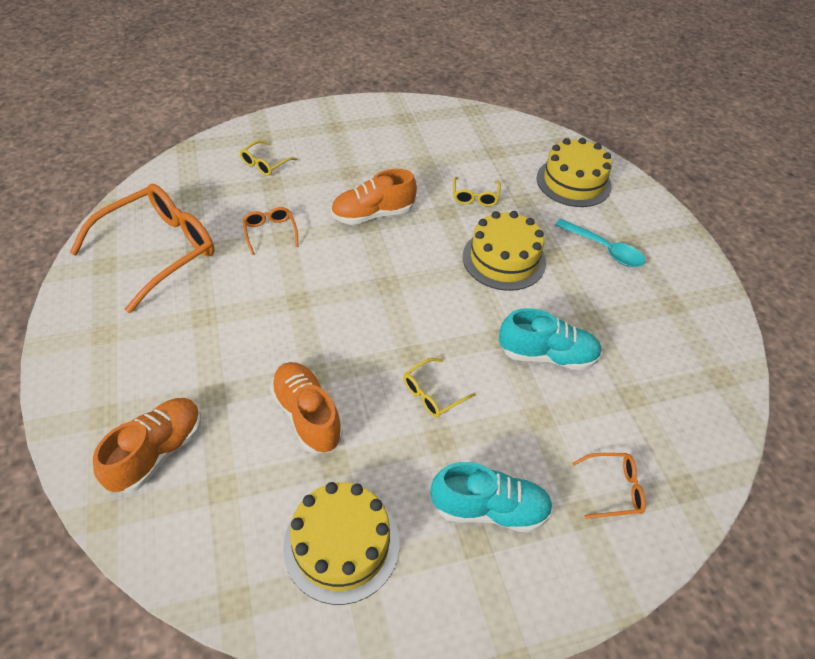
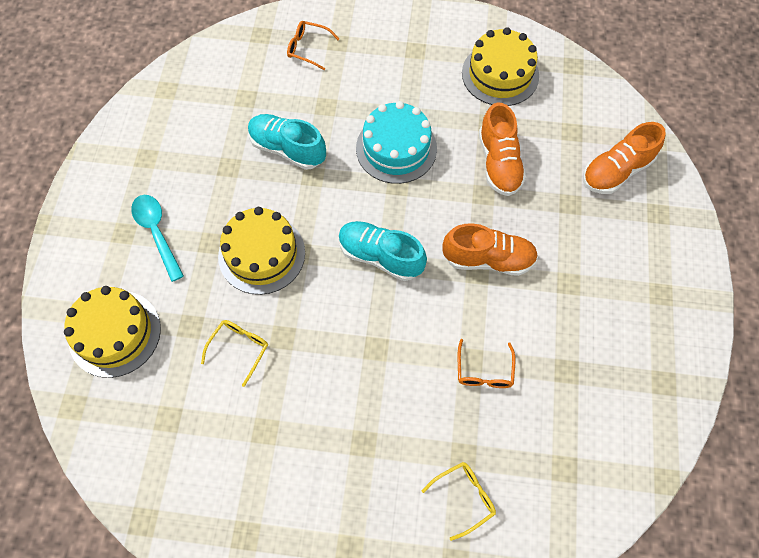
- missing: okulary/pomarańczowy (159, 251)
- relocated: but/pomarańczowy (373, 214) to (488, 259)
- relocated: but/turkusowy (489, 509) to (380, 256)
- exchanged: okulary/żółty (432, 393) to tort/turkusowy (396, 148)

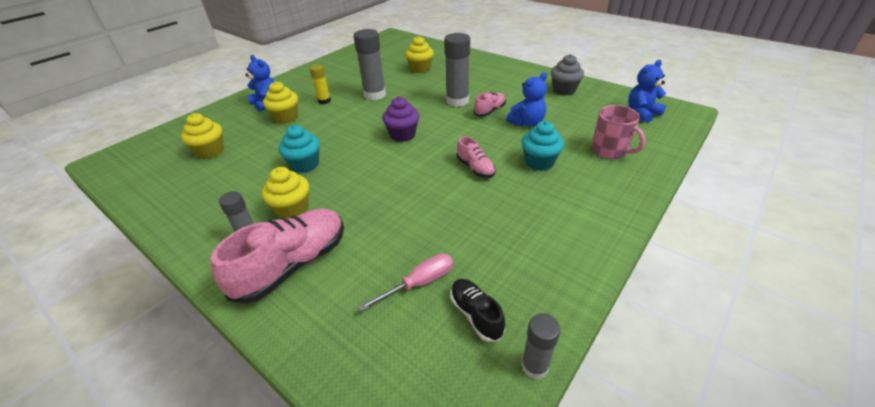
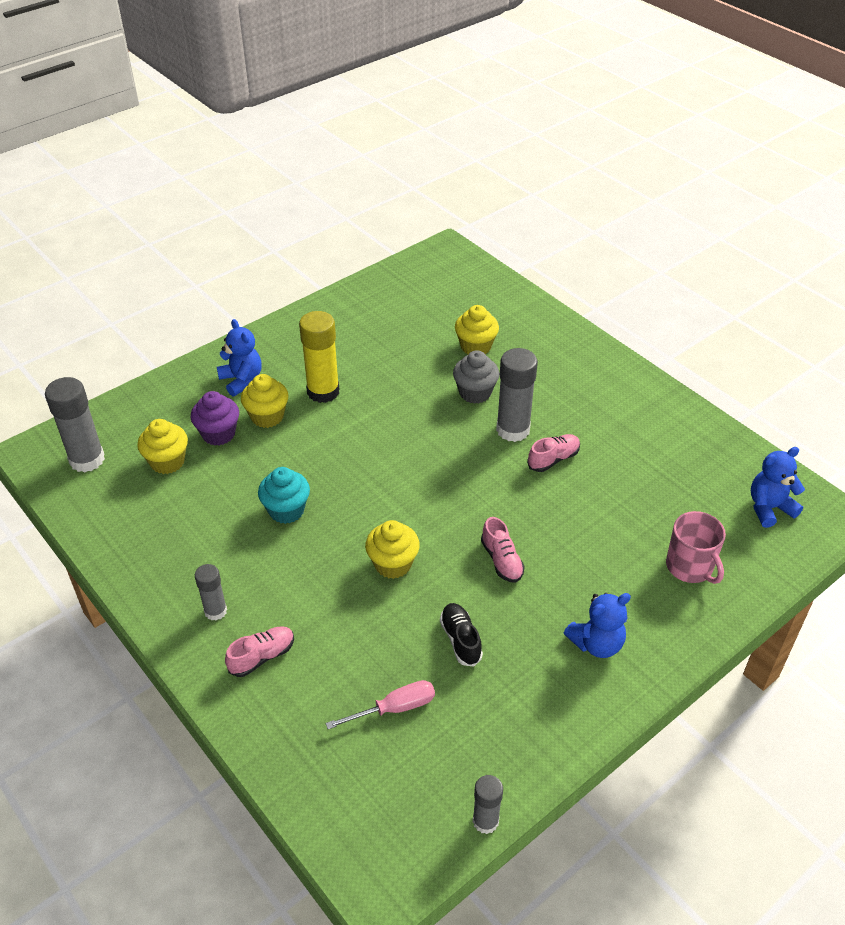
- missing: muffinka/turkusowy (539, 162)
- relocated: muffinka/żółty (292, 209) to (393, 564)
- relocated: klej w sztyfcie/szary (375, 95) to (87, 459)
- relocated: muffinka/fioletowy (402, 135) to (218, 434)
- relocated: but/czarny (476, 314) to (460, 640)
- relocated: miś/niebieski (527, 123) to (596, 643)
- relocated: muffinka/szary (564, 90) to (475, 393)
- size: but/różowy (293, 265) = (262, 657) x0.52
- size: klej w sztyfcie/żółty (324, 101) = (323, 391) x1.74

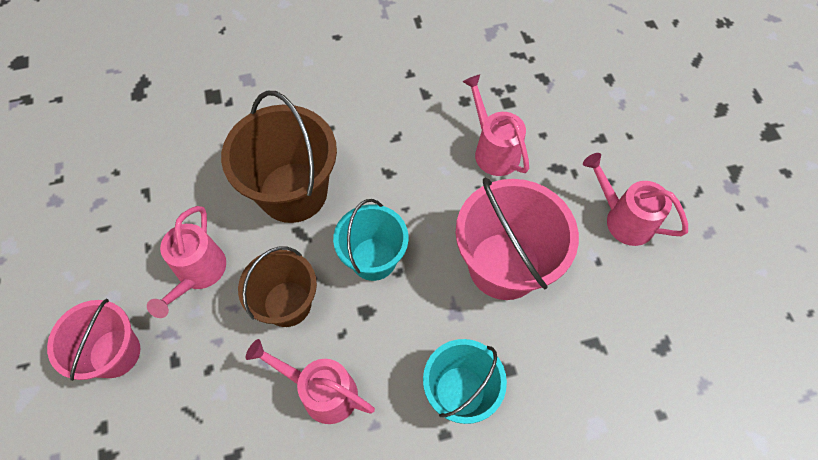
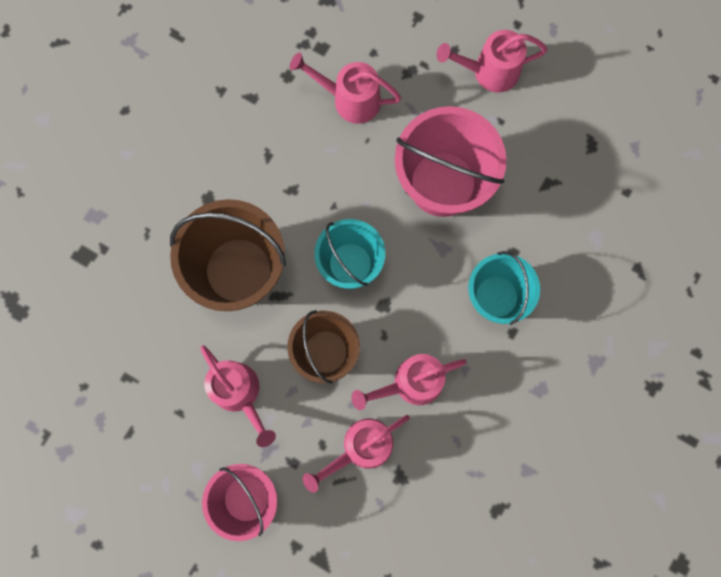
- appeared: konewka/różowy (360, 448)

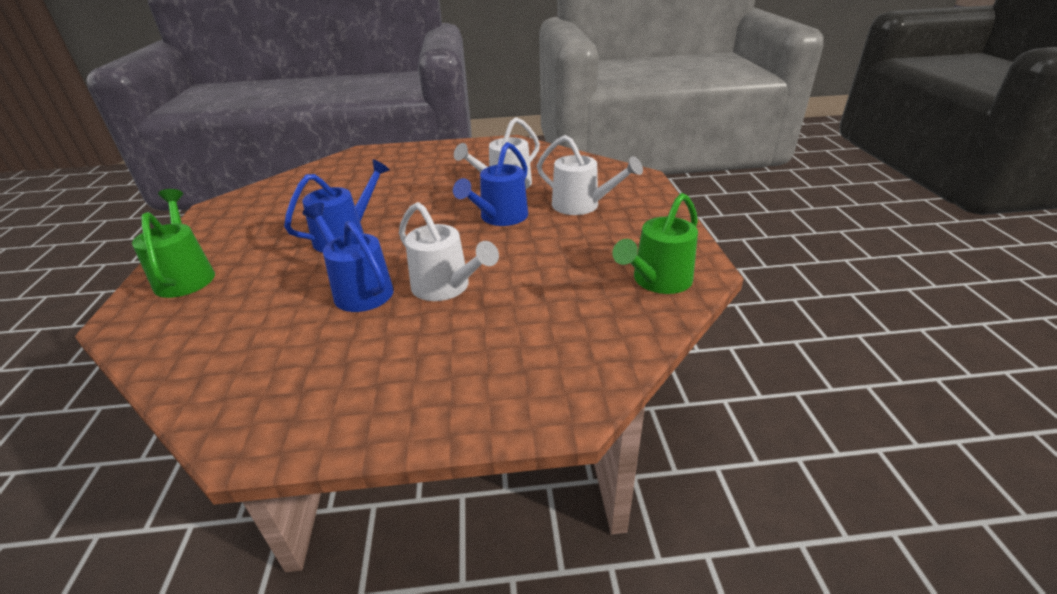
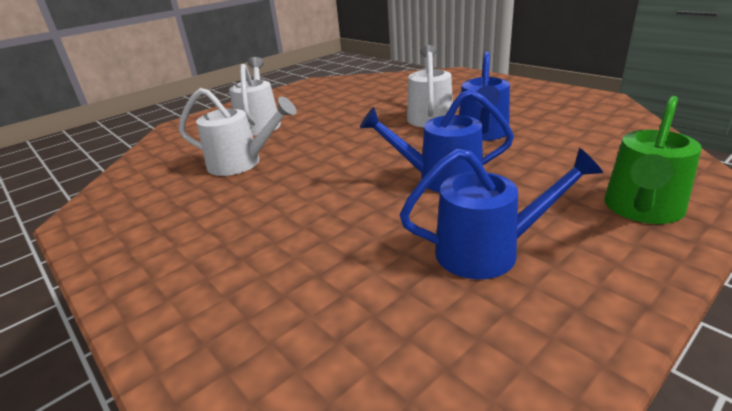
- missing: konewka/zielony (657, 281)
- relocated: konewka/niebieski (499, 218) to (489, 251)

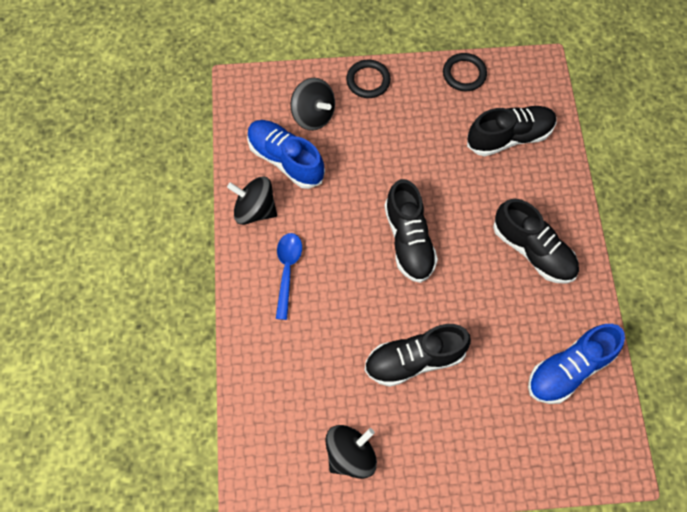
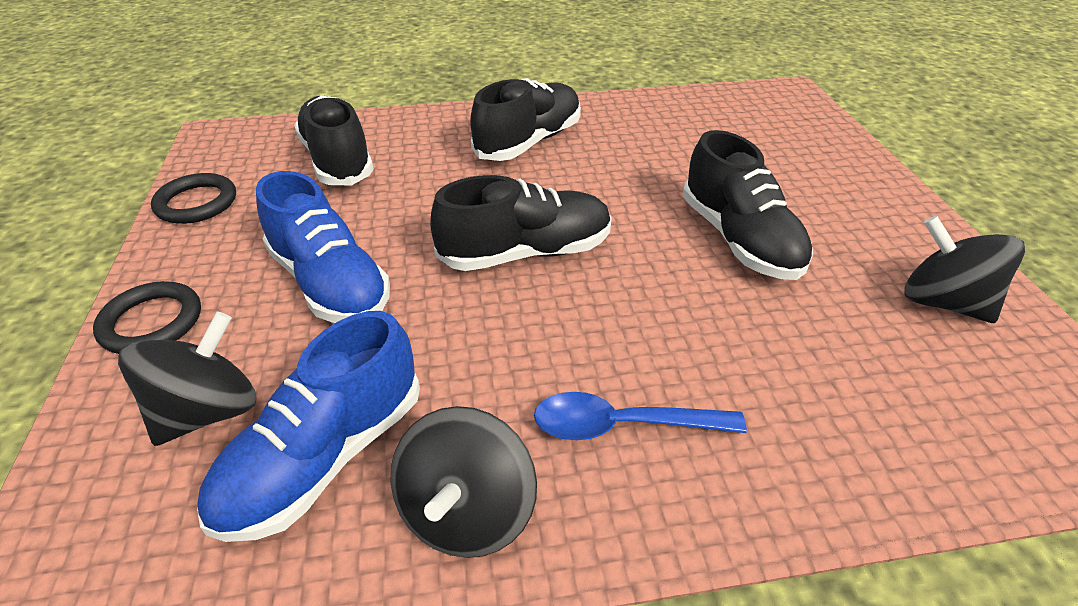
- relocated: but/niebieski (569, 369) to (330, 283)

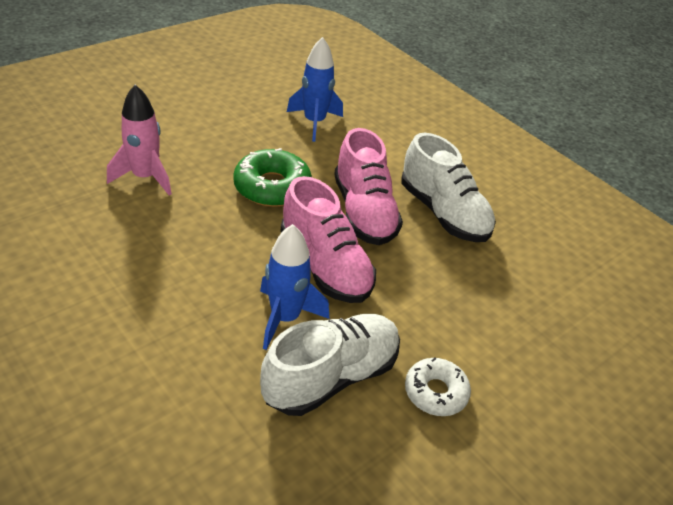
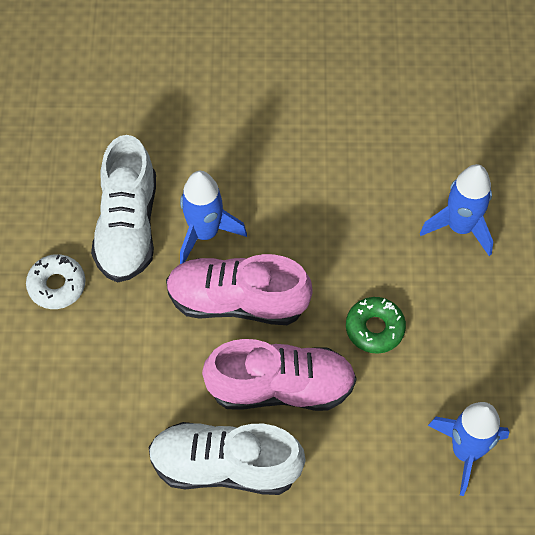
- colour: rakieta/różowy (145, 177) to rakieta/niebieski (460, 227)
- spun: but/różowy (363, 212) = (281, 387) 150 degrees clockwise
- size: donut/zielony (272, 187) = (375, 328) x0.65

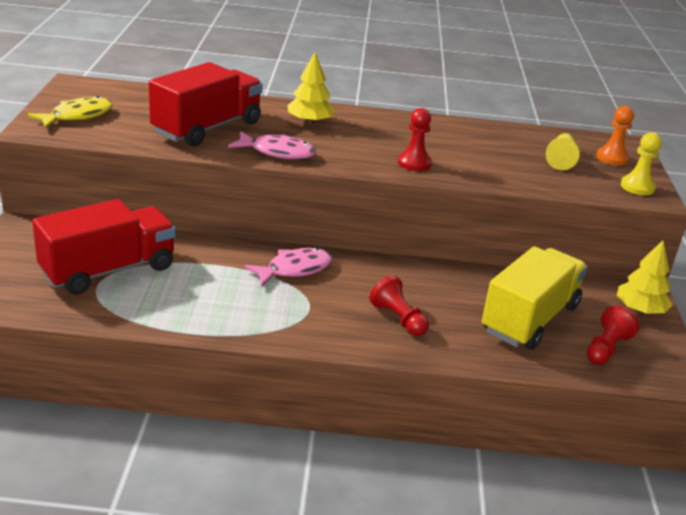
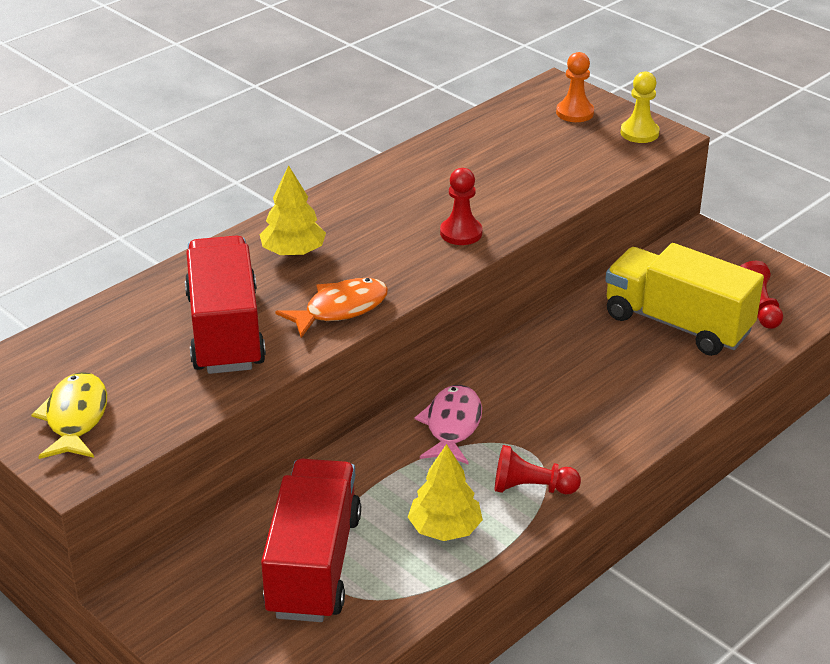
- missing: pionek/żółty (560, 160)
- relocated: pionek/czerwony (398, 318) to (531, 488)
- relocated: drzewko/żółty (639, 310) to (444, 529)
- colour: ryba/różowy (277, 152) to ryba/pomarańczowy (340, 309)
- spun: ciężarówka/żółty (530, 319) = (677, 324) 45 degrees counterclockwise

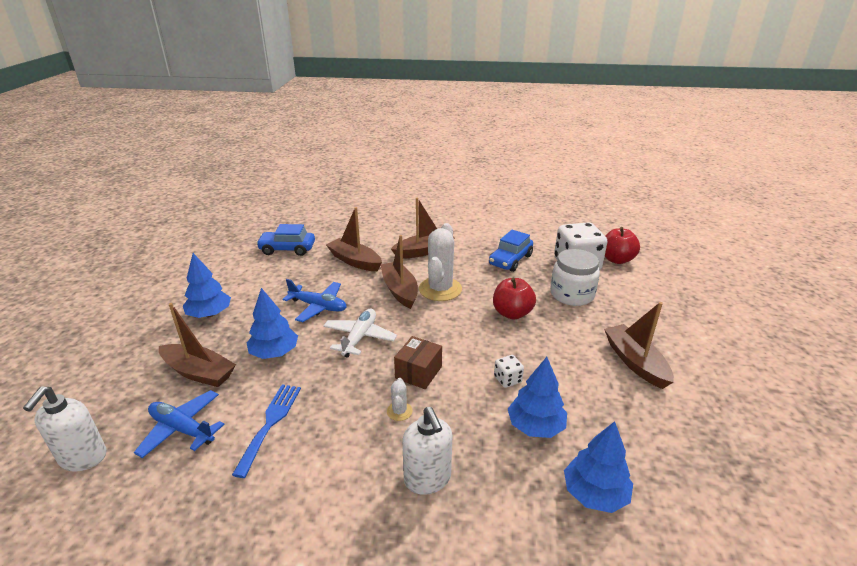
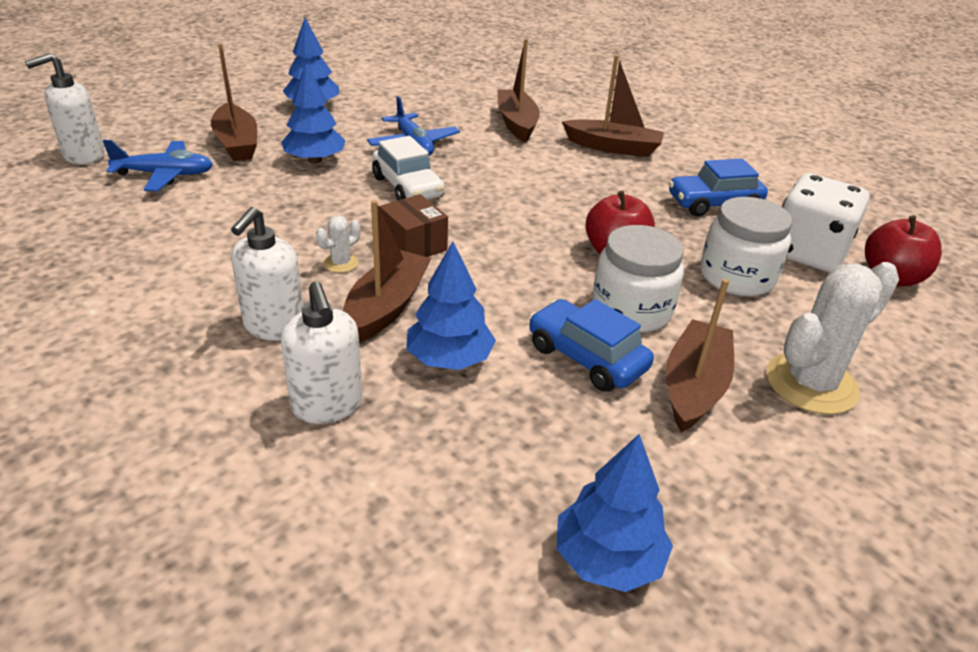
- missing: widelec/niebieski (270, 423)
- missing: kostka do gry/biały (507, 379)
- appeared: dozownik mydła/biały (327, 405)
- appeared: słoik/biały (631, 310)
- relocated: samochód/niebieski (287, 249) to (586, 358)
- relocated: łódka/brązowy (399, 290) to (386, 307)
- relocated: kaktus/biały (440, 289) to (811, 384)
- relocated: drzewko/niebieski (595, 494) to (608, 559)
- exchanged: samolot/biały (359, 337) to samochód/biały (407, 187)
- spun: samolot/niebieski (182, 429) = (165, 175) 105 degrees clockwise
- spun: pudełko/brązowy (418, 372) = (413, 245) 75 degrees clockwise

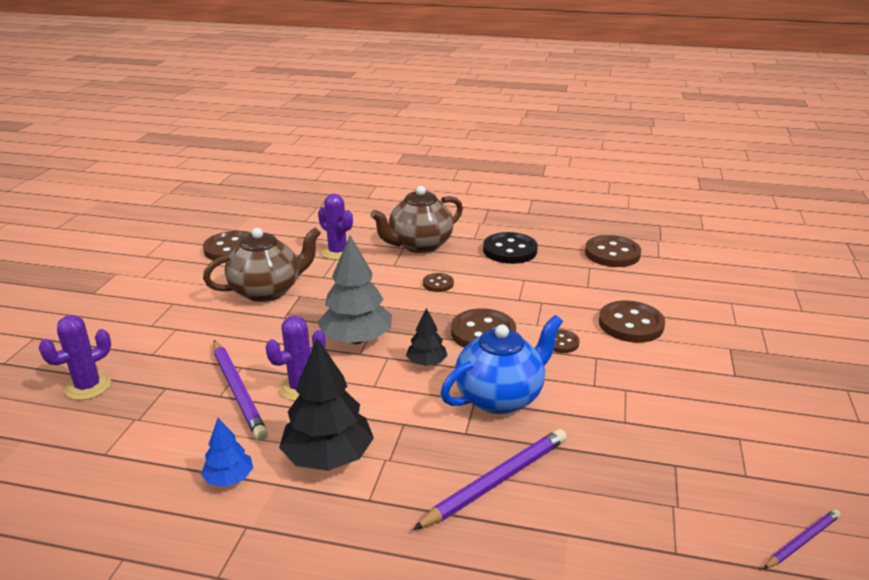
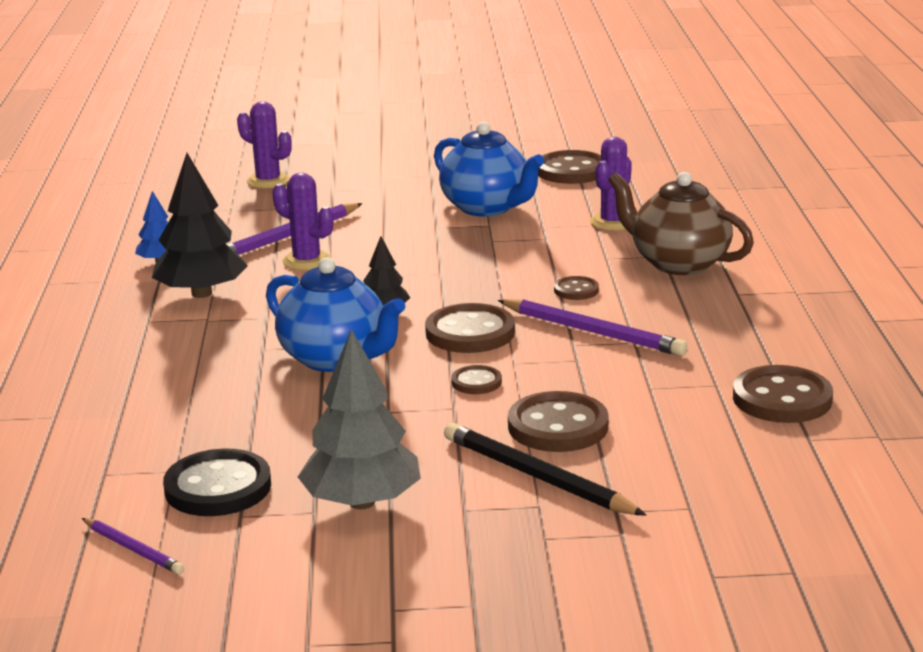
- appeared: ołówek/czarny (537, 476)
- relocated: drzewko/szary (356, 339) to (361, 502)
- relocated: ołówek/fioletowy (496, 481) to (593, 332)
- relocated: guzik/czarny (510, 250) to (218, 487)
- colour: imbryk/brązowy (267, 291) to imbryk/niebieski (487, 208)

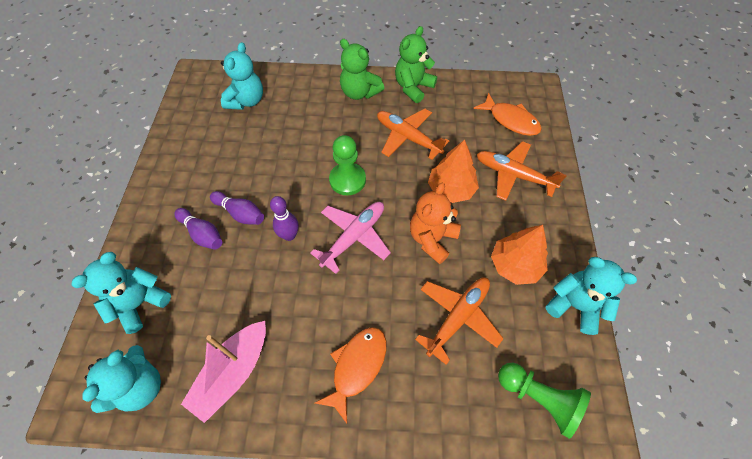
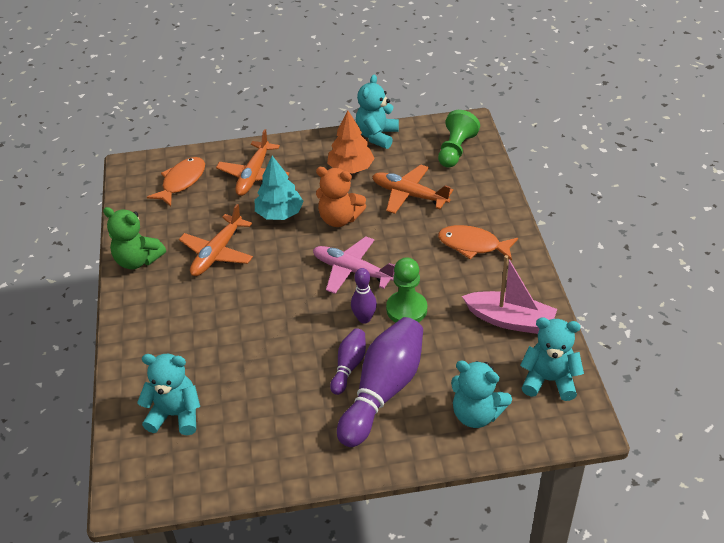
- missing: miś/zielony (359, 92)
- relocated: pionek/zielony (347, 180) to (406, 309)
- colour: drzewko/pomarańczowy (451, 189) to drzewko/turkusowy (279, 213)
- size: kręgiel/fioletowy (202, 234) = (383, 391) x1.95

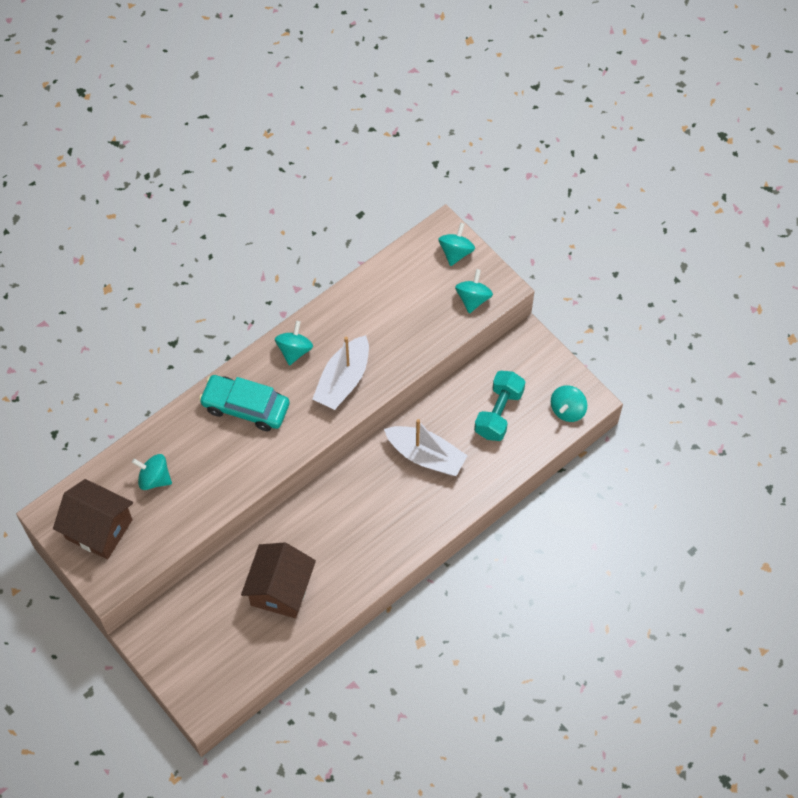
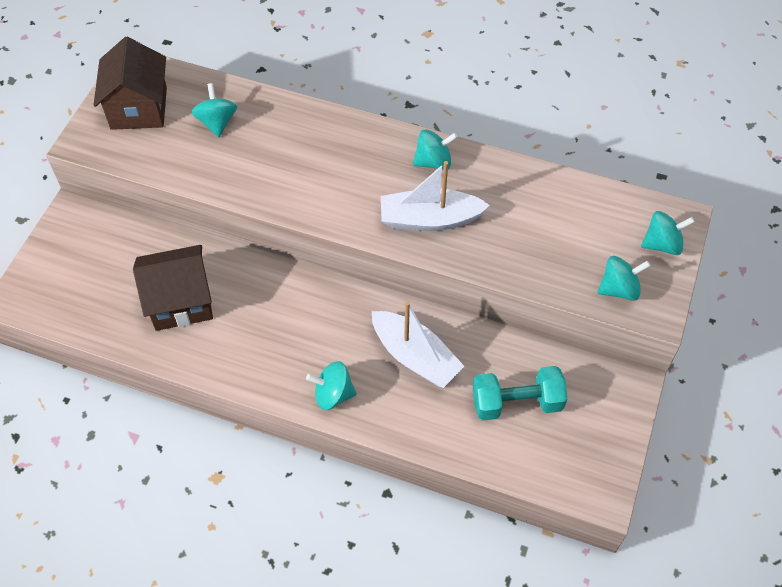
- missing: samochód/turkusowy (245, 407)
- relocated: bączek/turkusowy (567, 410) to (333, 394)
- spun: łódka/biały (426, 456) = (415, 356) 45 degrees counterclockwise

